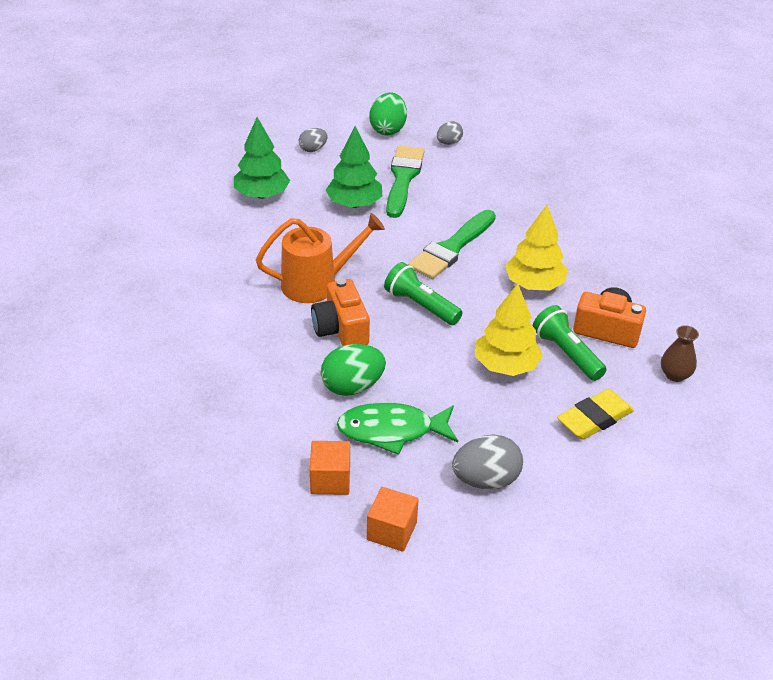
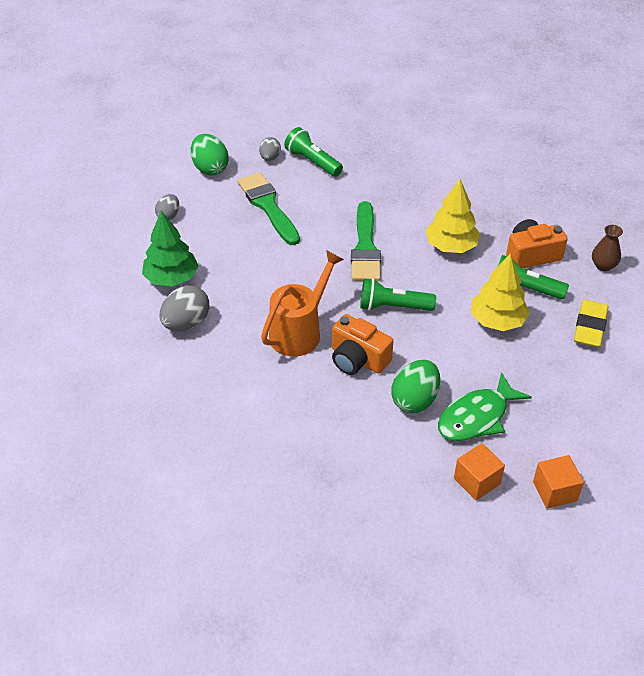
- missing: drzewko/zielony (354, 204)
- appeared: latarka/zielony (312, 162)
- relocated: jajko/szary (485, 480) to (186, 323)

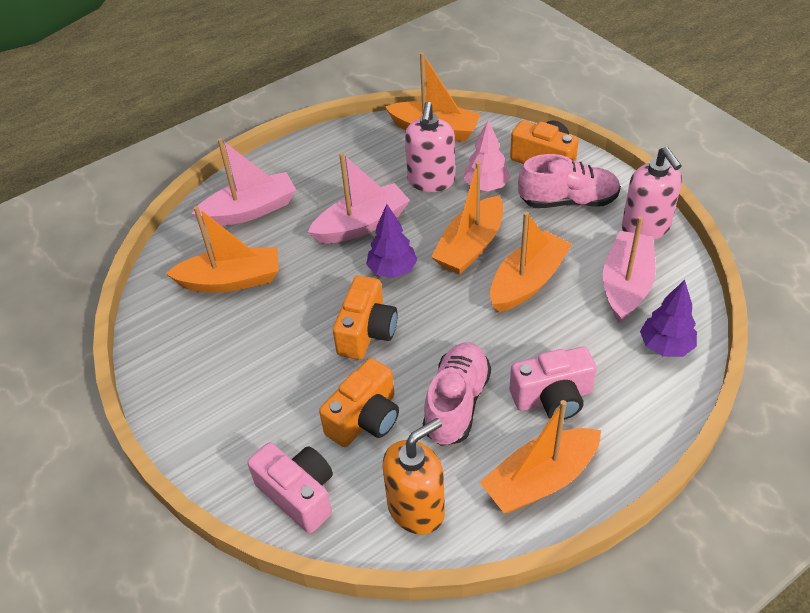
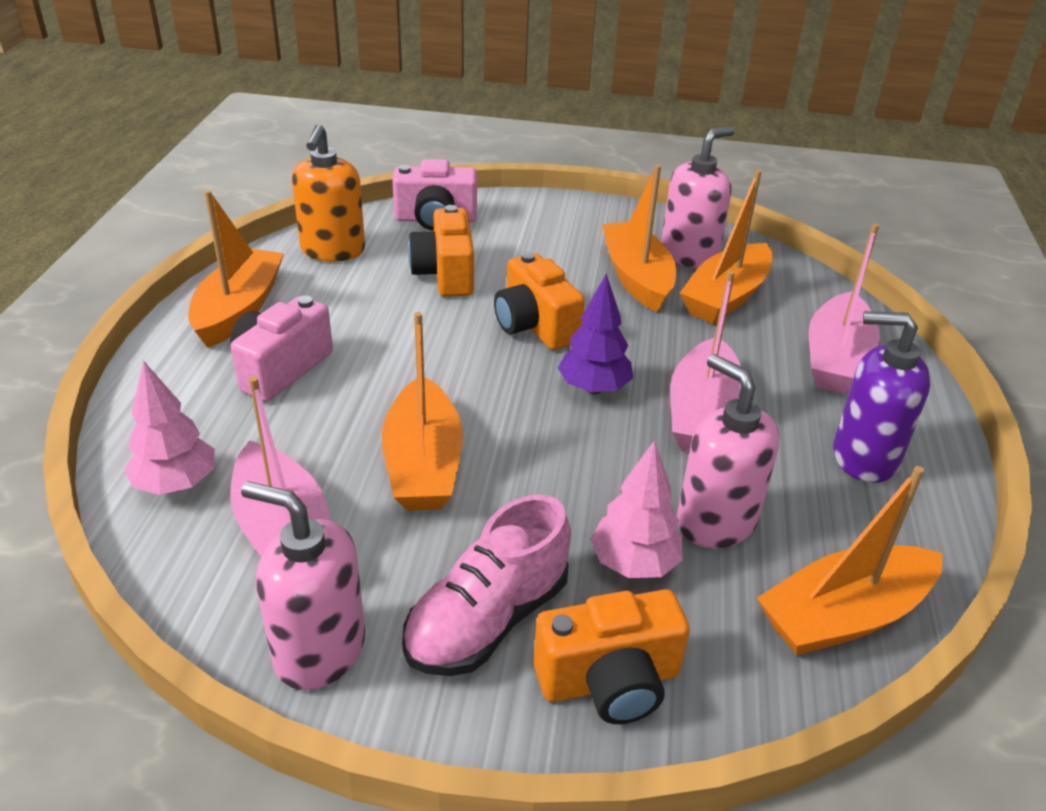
- missing: but/różowy (456, 403)
- appeared: dozownik mydła/różowy (689, 255)
- appeared: dozownik mydła/fioletowy (863, 457)
- relocated: łódka/pomarańczowy (470, 246) to (637, 277)
- colour: drzewko/fioletowy (665, 346) to drzewko/różowy (176, 484)

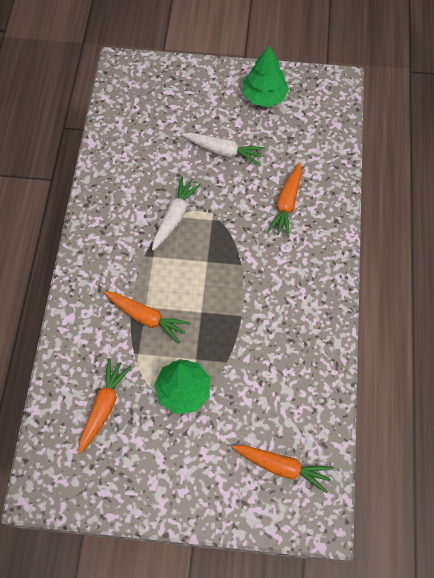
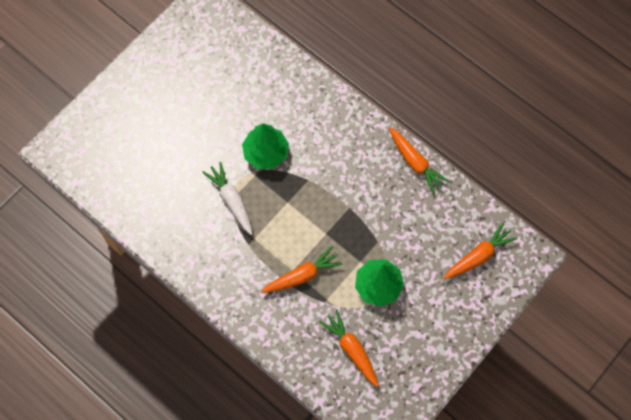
- missing: marchewka/biały (223, 151)
- relocated: drzewko/zielony (264, 96) to (266, 153)
- relocated: marchewka/pomarańczowy (286, 204) to (415, 163)

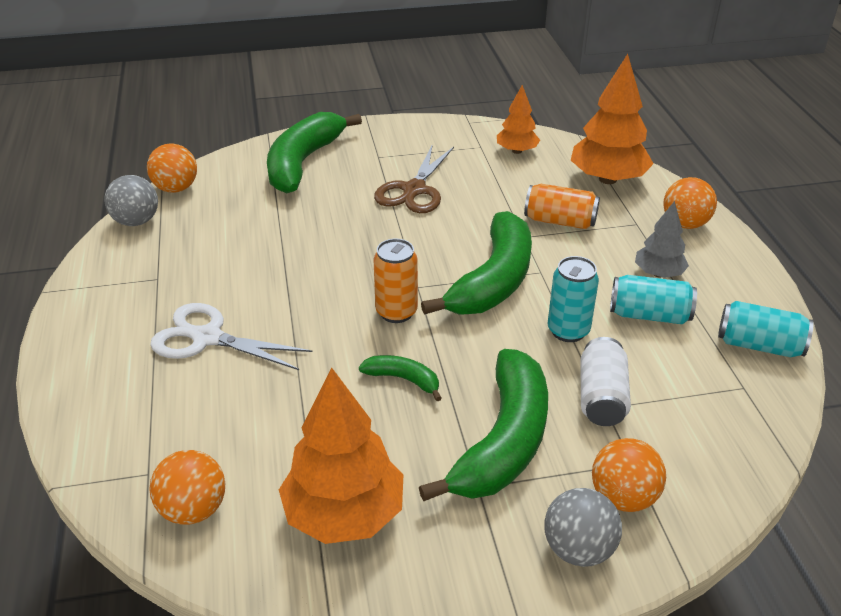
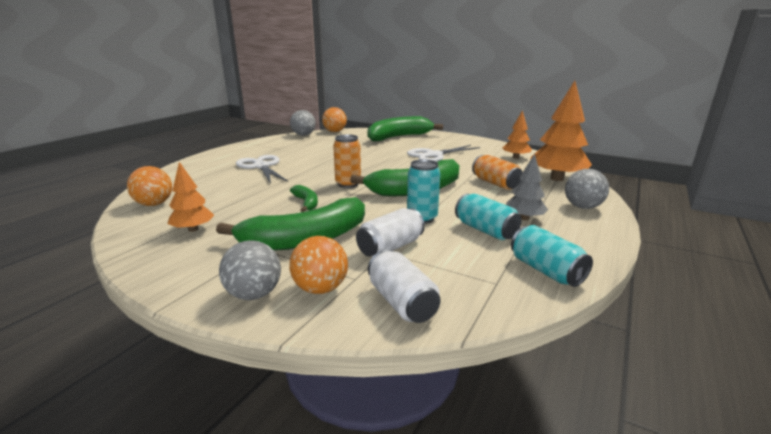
- appeared: puszka/biały (402, 302)
- colour: nożyczki/brązowy (414, 190) to nożyczki/biały (434, 155)
- colour: piłka/pomarańczowy (685, 224) to piłka/szary (582, 207)
- size: drzewko/pomarańczowy (344, 514) = (193, 229) x0.57

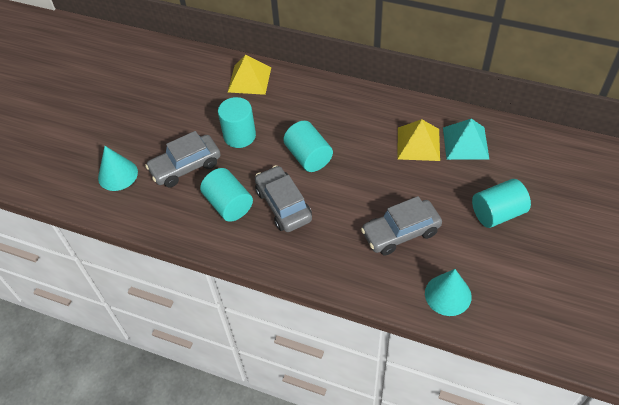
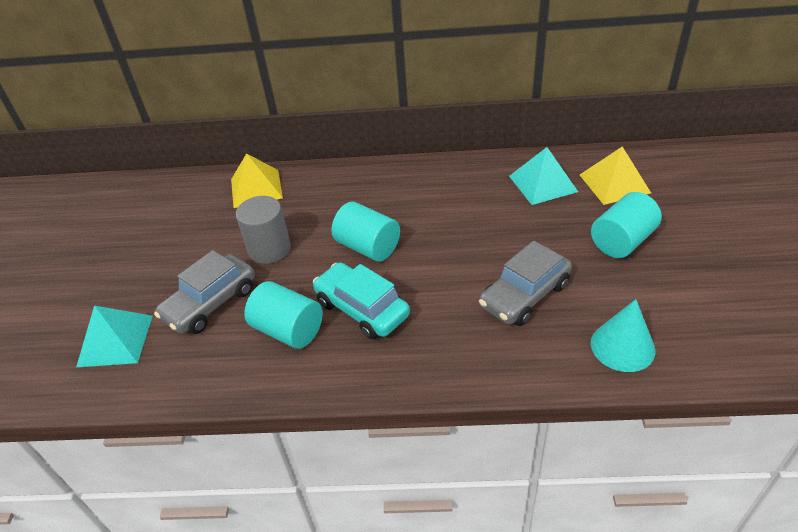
- relocated: piramida/żółty (418, 143) to (614, 183)
- exchanged: stożek/turkusowy (118, 174) to piramida/turkusowy (115, 340)
- colour: walec/turkusowy (239, 136) to walec/szary (269, 249)
- colour: samochód/szary (283, 205) to samochód/turkusowy (362, 309)

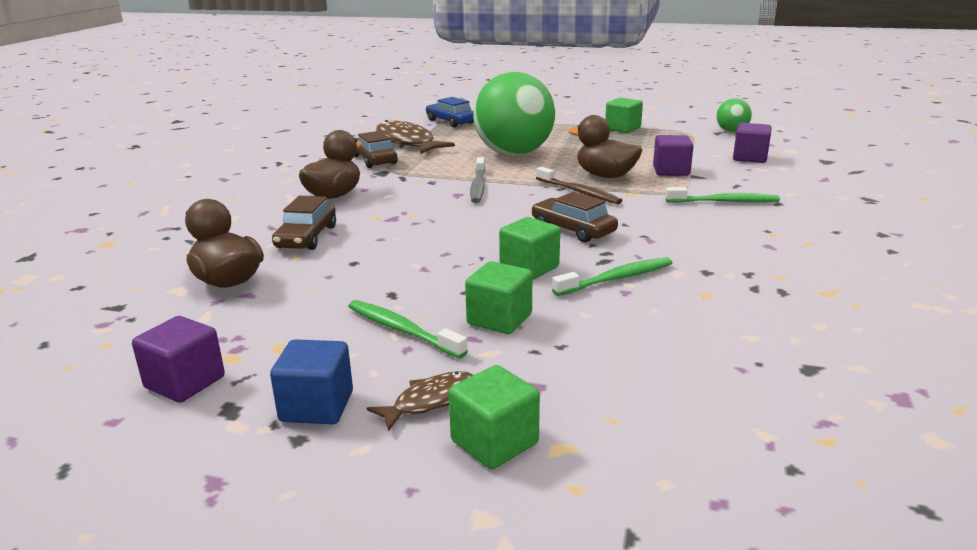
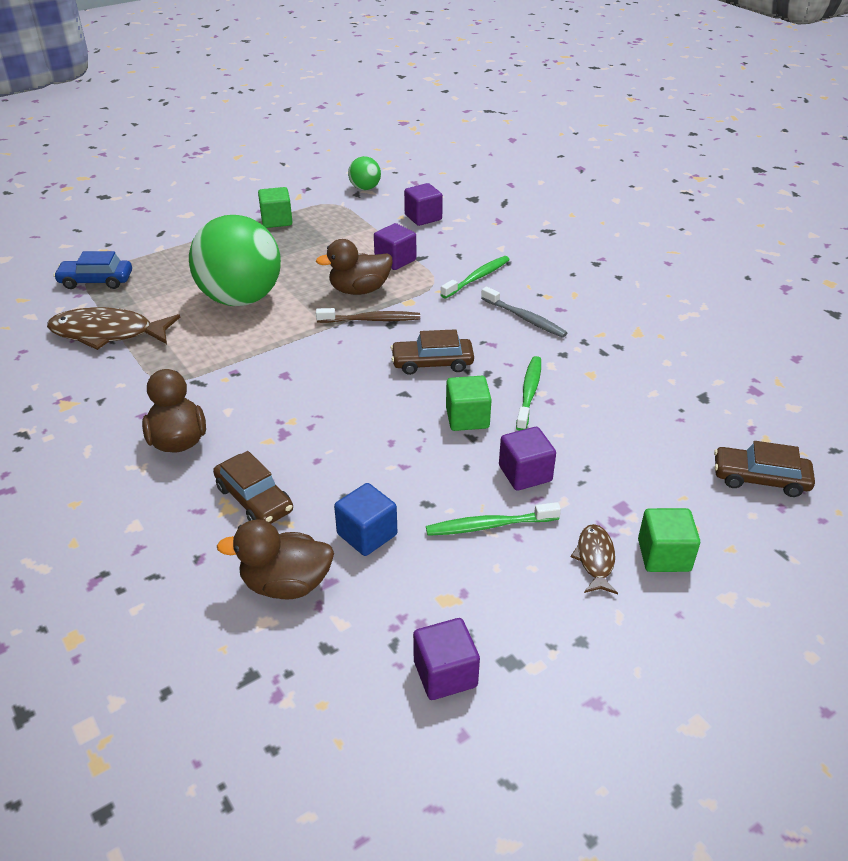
- relocated: sześcian/niebieski (317, 406) to (367, 534)
- relocated: samochód/brązowy (374, 160) to (760, 479)
- relocated: szczoteczka do zębów/szary (478, 186) to (525, 318)
- colour: sześcian/zielony (499, 319) to sześcian/fioletowy (525, 473)

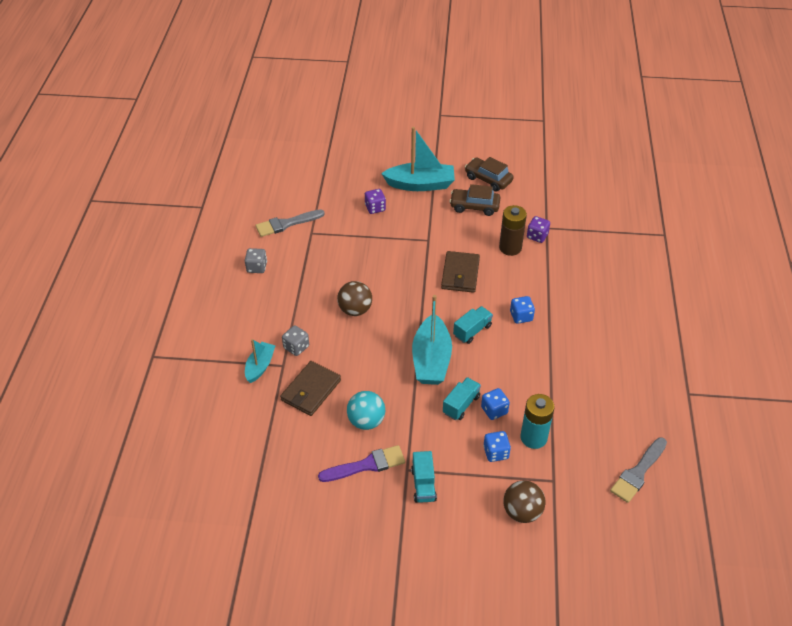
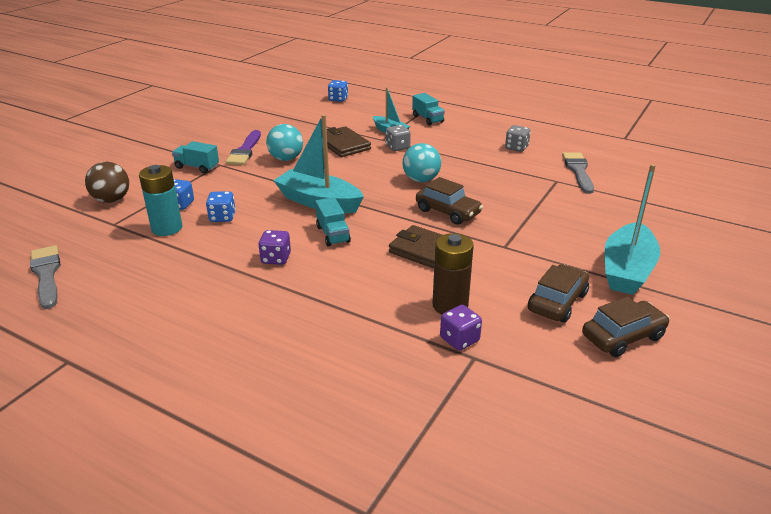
- appeared: samochód/brązowy (448, 212)
- relocated: kostka do gry/fioletowy (375, 208) to (276, 258)
- relocated: ciężarówka/turkusowy (461, 405) to (427, 119)
- relocated: kostka do gry/niebieski (521, 316) to (338, 99)
- colour: piłka/brązowy (355, 310) to piłka/turkusowy (421, 180)

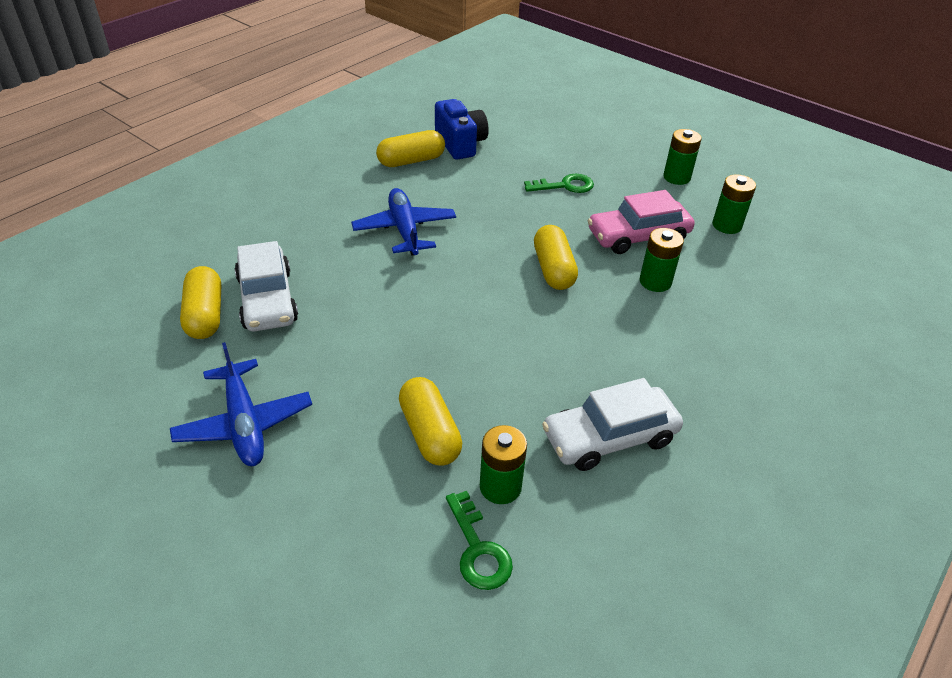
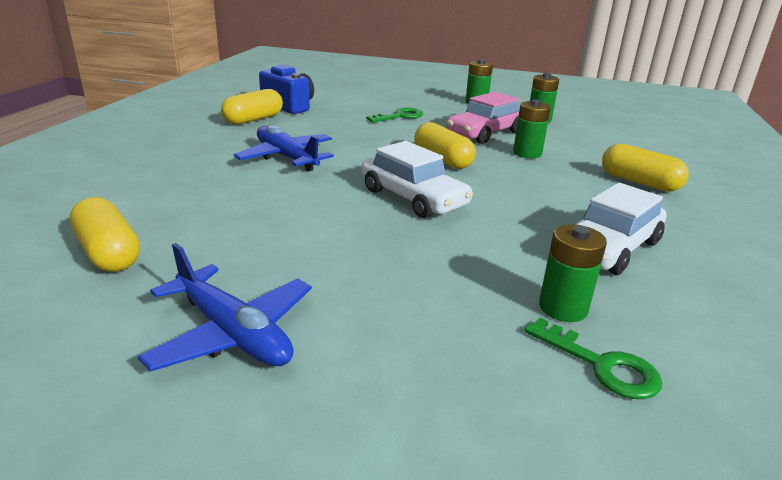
- relocated: samochód/biały (267, 299) to (413, 198)
- relocated: kapsułka/żółty (429, 433) to (639, 182)

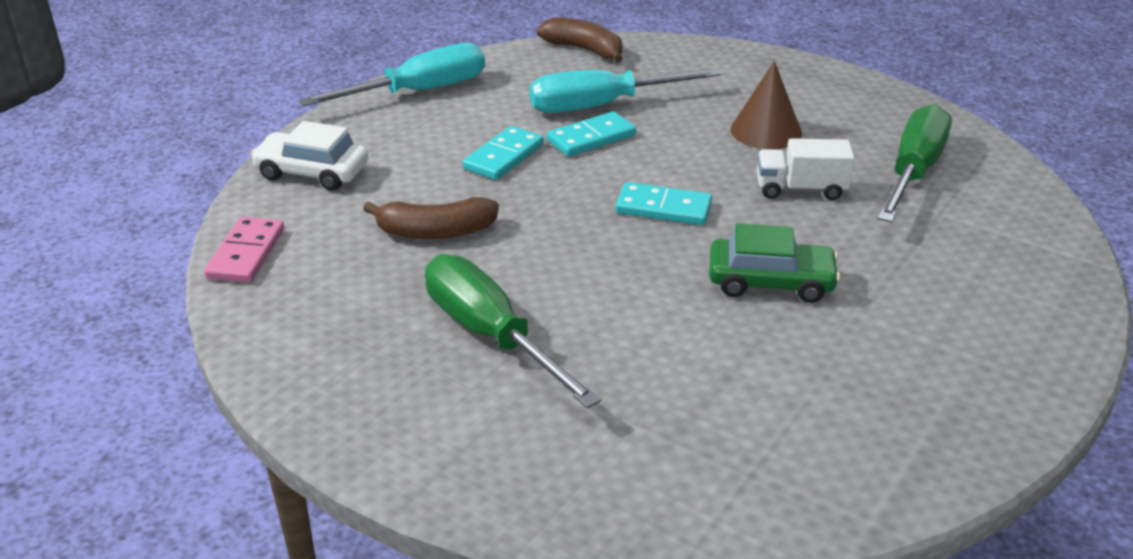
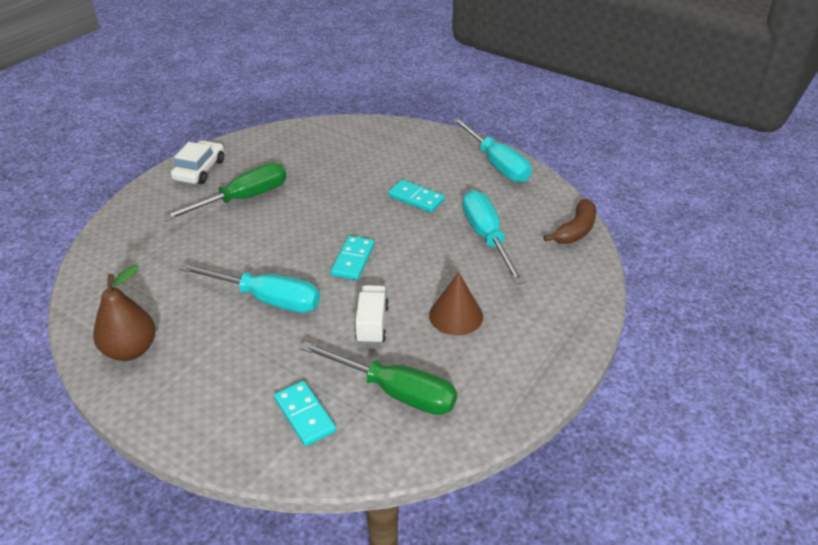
- missing: kostka domina/różowy (246, 253)
- missing: banan/brązowy (435, 232)
- appeared: gruszka/brązowy (131, 350)
- relocated: samochód/biały (312, 172) to (199, 170)
- relocated: kostka domina/turkusowy (591, 138) to (304, 415)
- exchanged: samochód/zielony (770, 282) to śrubokręt/turkusowy (267, 299)

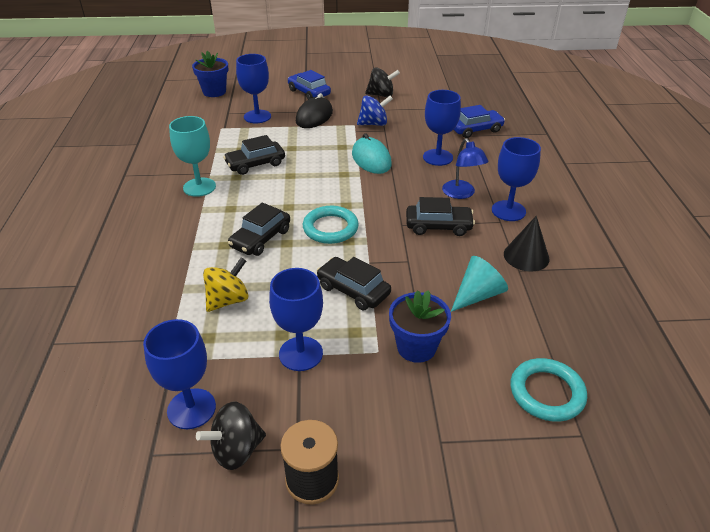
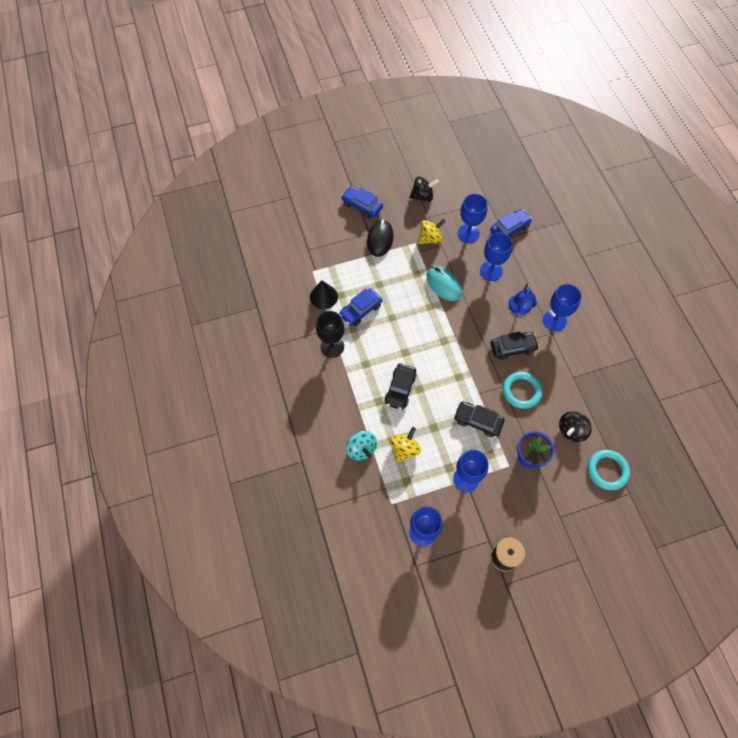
- missing: doniczka/niebieski (214, 92)
- missing: stożek/turkusowy (477, 295)
- appeared: bączek/turkusowy (361, 449)
- relocated: bączek/czarny (236, 450) to (571, 430)
- relocated: kielich/niebieski (257, 116) to (468, 233)
- relocated: pierścień/turkusowy (330, 228) to (521, 391)
- relocated: stożek/czarny (526, 256) to (323, 296)
- colour: kielich/turkusowy (199, 187) to kielich/czarny (332, 346)
- colour: samochód/czarny (255, 164) to samochód/niebieski (360, 310)
- colour: bączek/niebieski (374, 124) to bączek/żółty (430, 238)
- spun: lampka/niebieski (461, 194) = (519, 310) 45 degrees clockwise

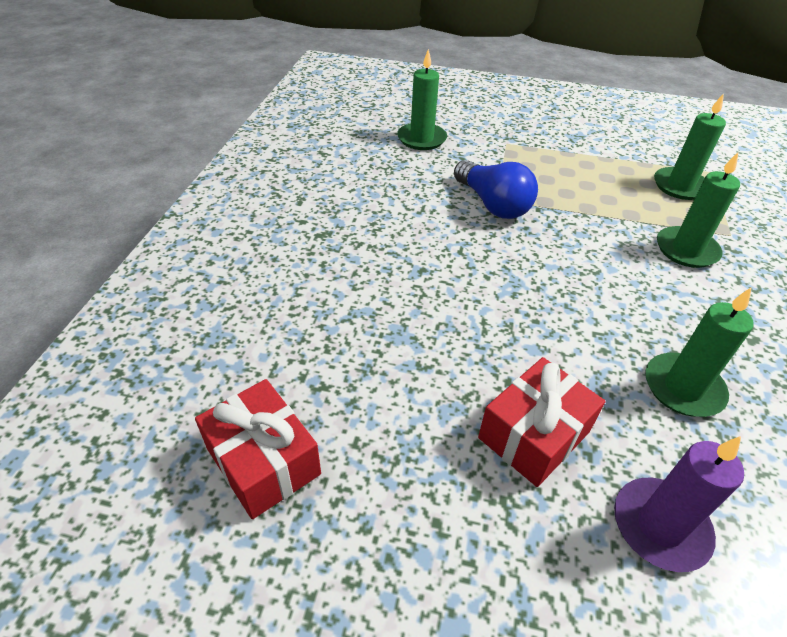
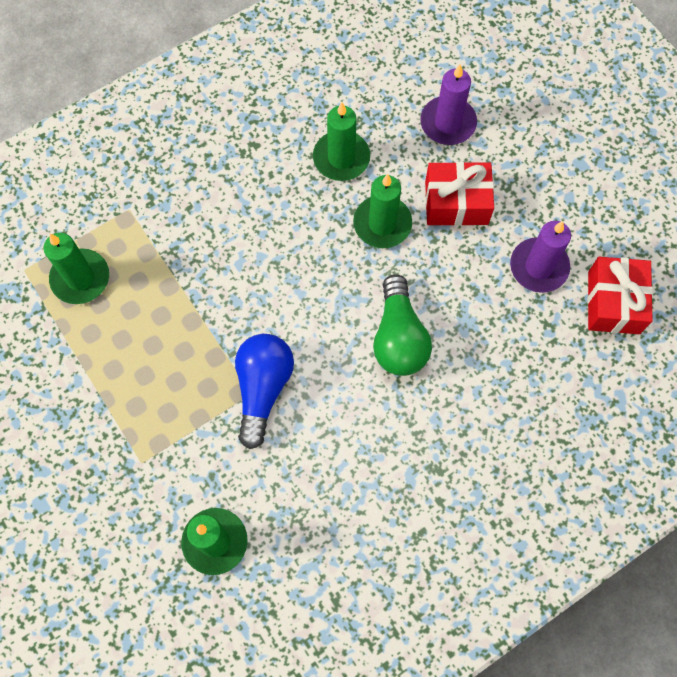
- appeared: żarówka/zielony (399, 337)
- appeared: świeca/fioletowy (538, 267)
- relocated: świeca/zielony (686, 250) to (382, 224)

